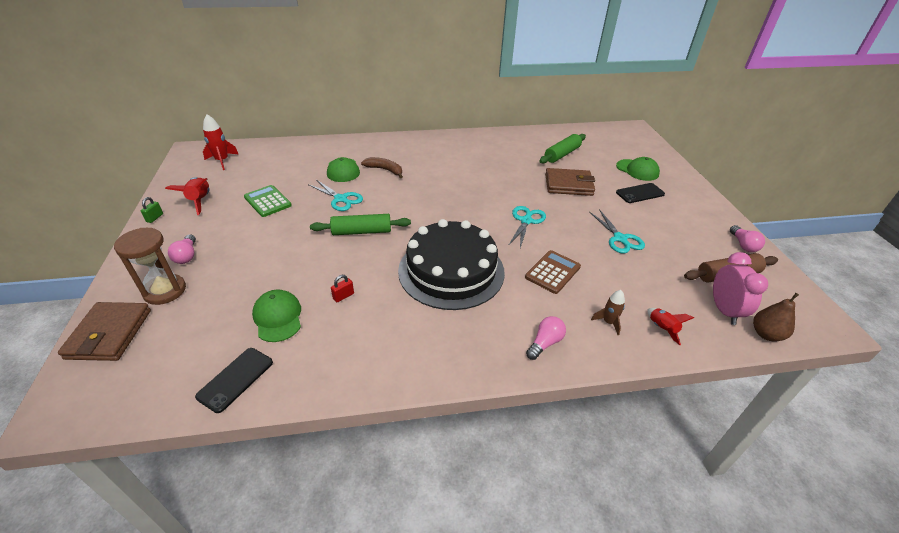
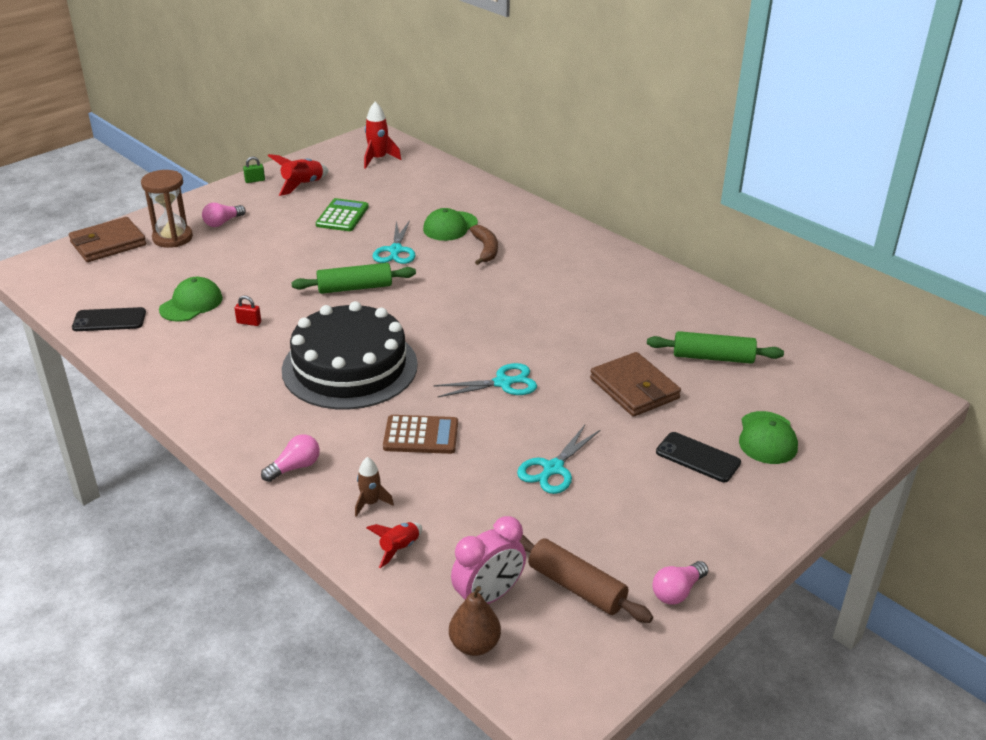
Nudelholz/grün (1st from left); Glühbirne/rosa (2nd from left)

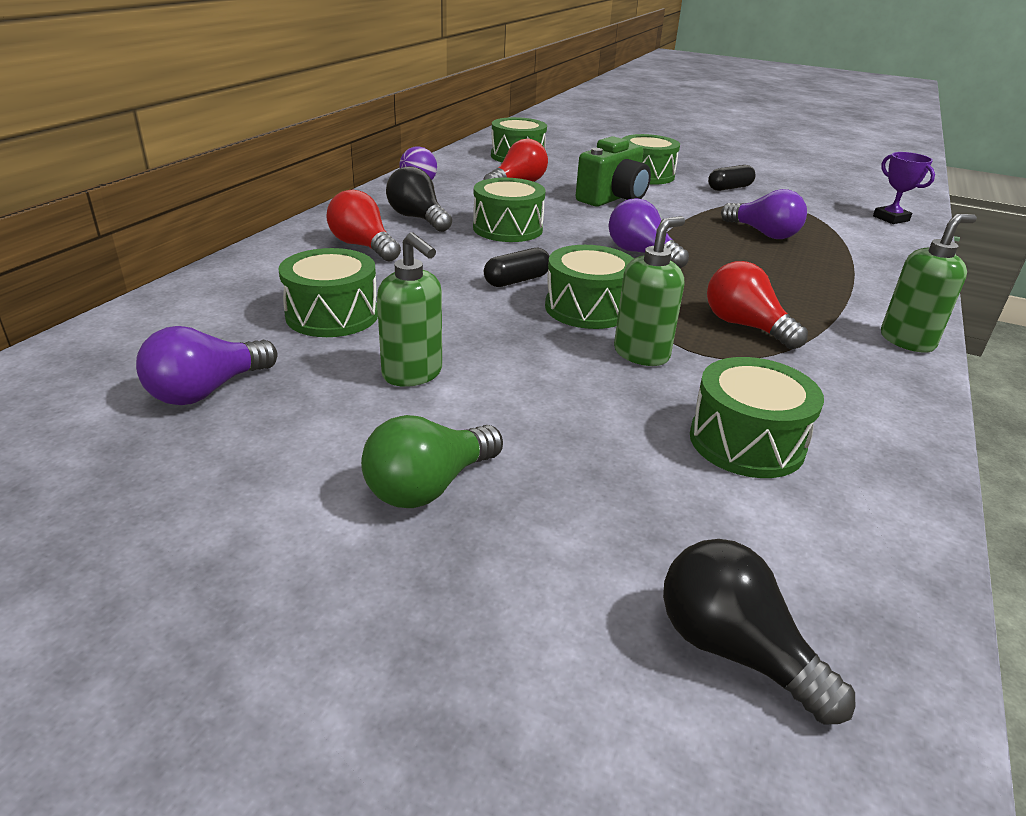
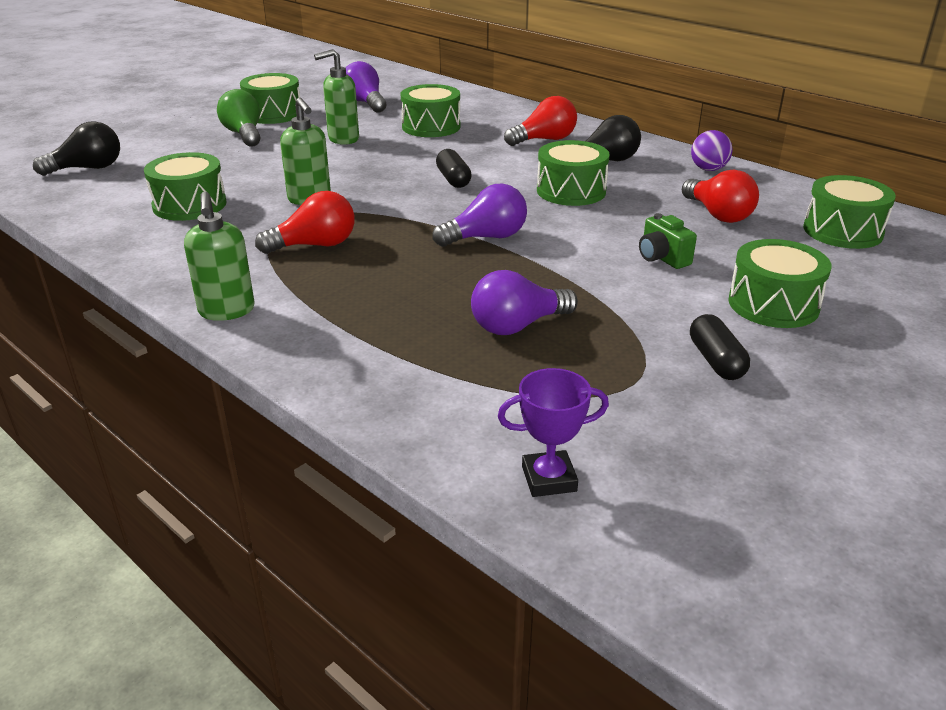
Kamera/grün; Trommel/grün (2nd from left)

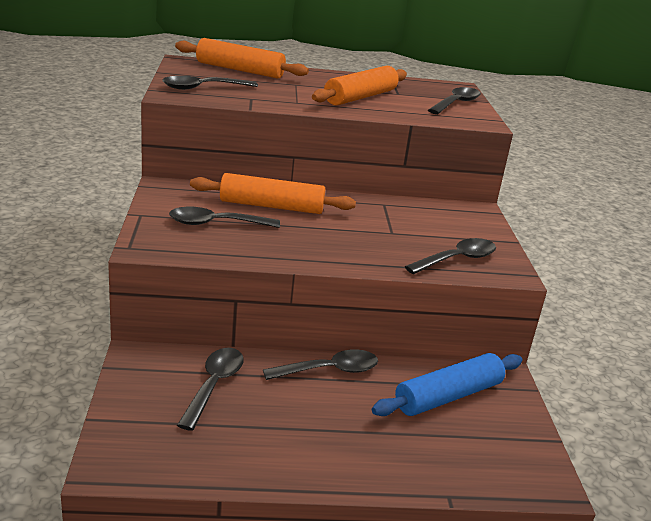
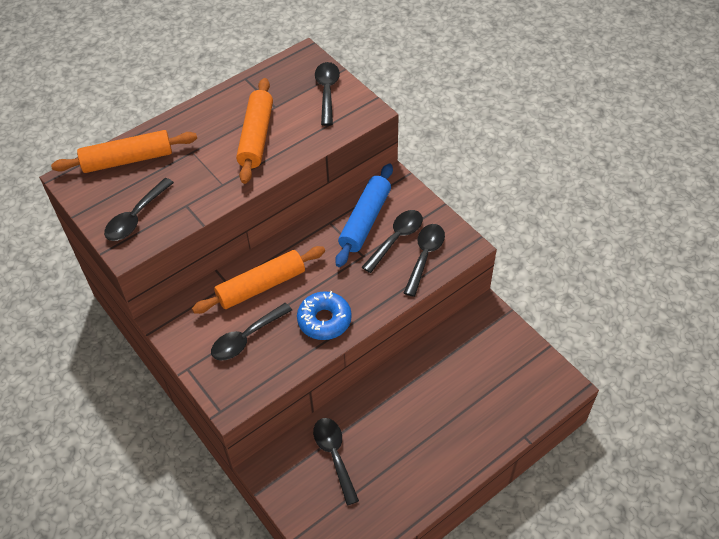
Löffel/schwarz (5th from left); Nudelholz/blau; Donut/blau

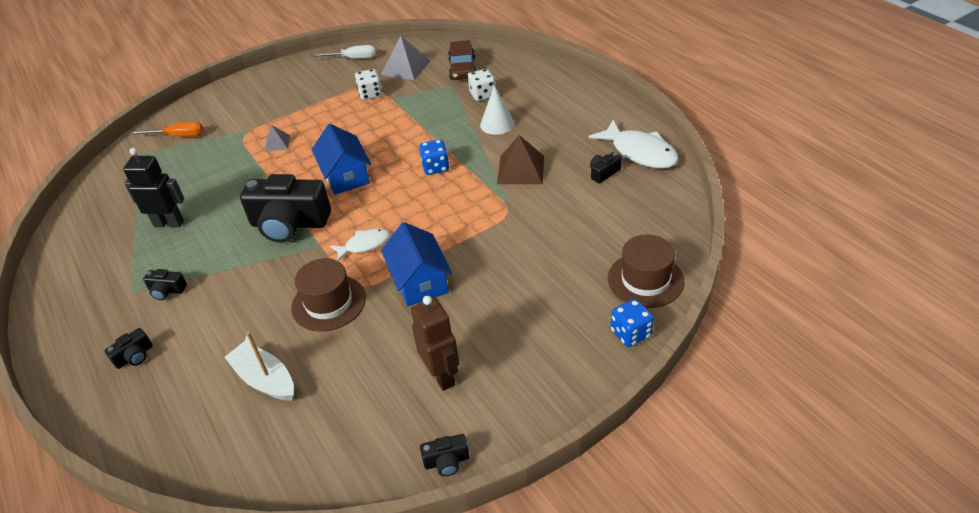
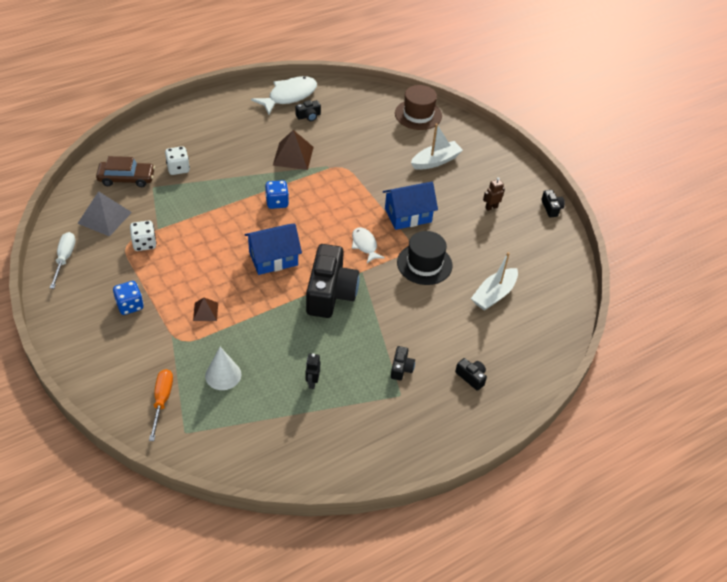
Kegel/weiß; Pyramide/braun (1st from left); Roboter/schwarz; Kamera/schwarz (1st from left); Hut/schwarz; Roboter/braun; Spielwürfel/blau (1st from left); Boot/weiß (1st from left)

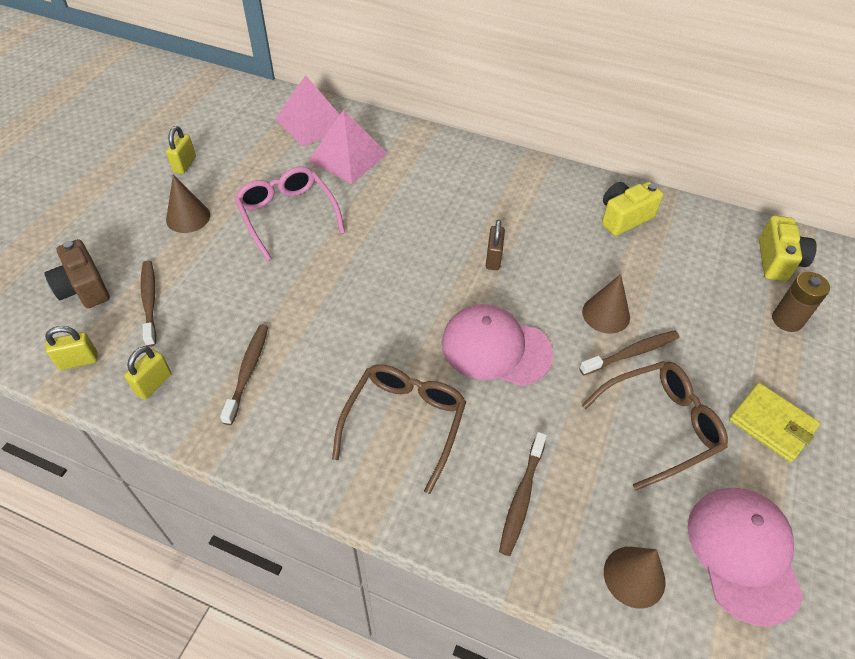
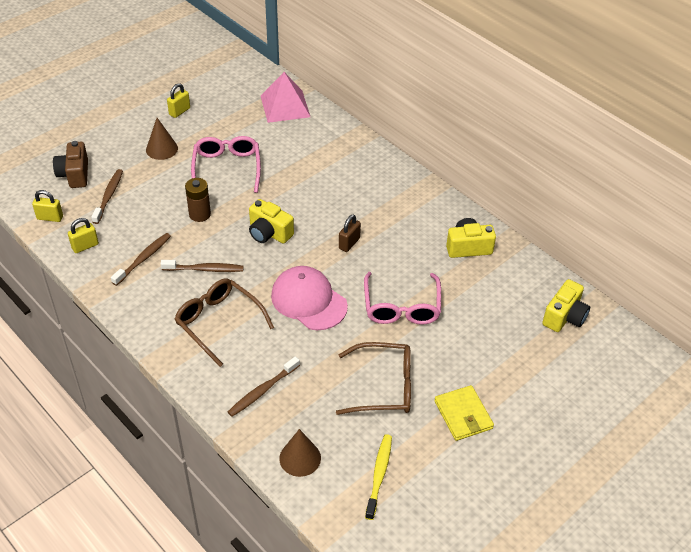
Pyramide/rosa (2nd from left in the first image); Batterie/braun; Brille/rosa (2nd from left); Zahnbürste/braun (3rd from left); Brille/braun (1st from left); Zahnbürste/gelb; Kamera/gelb (1st from left)

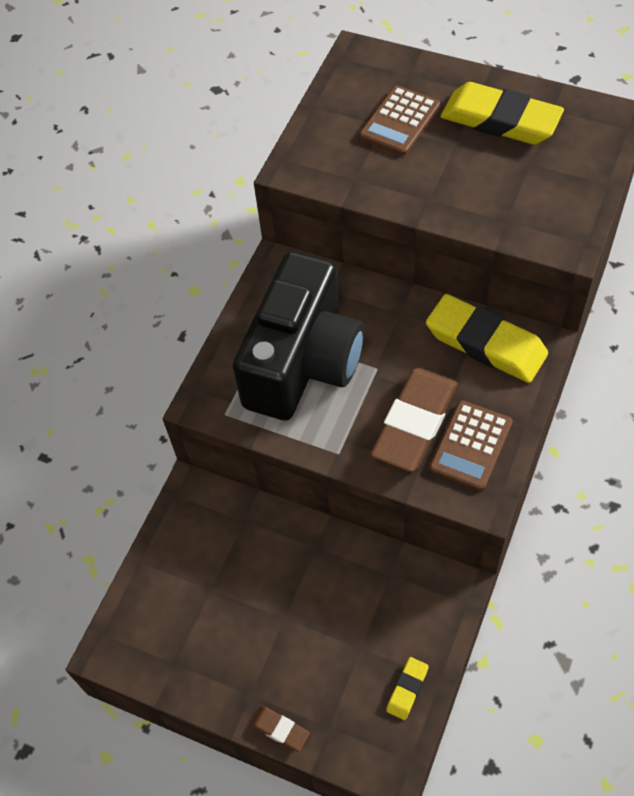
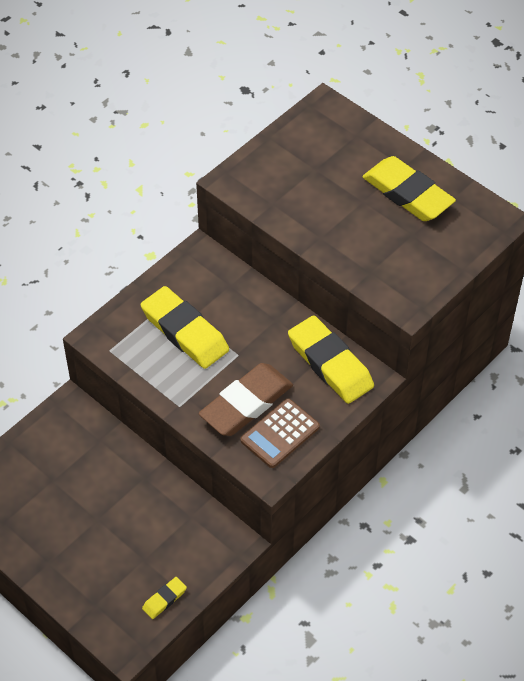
Taschenrechner/braun (1st from left in the first image); Radiergummi/gelb (2nd from left); Radiergummi/braun (1st from left in the first image)

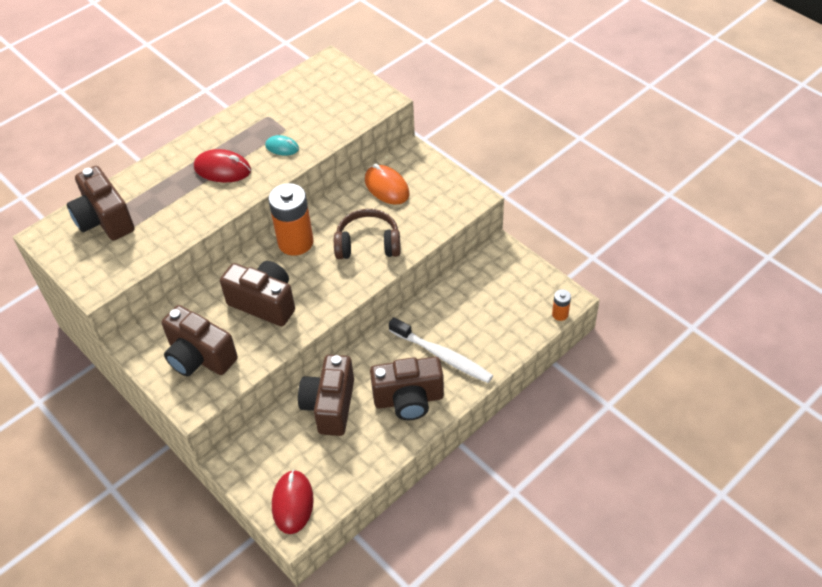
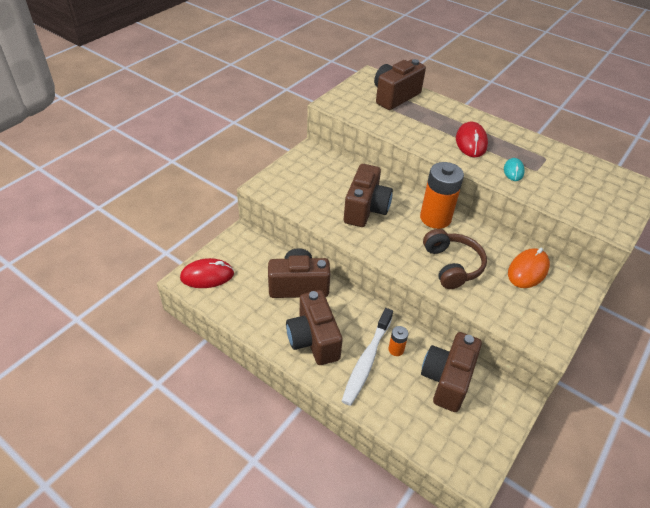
Batterie/orange (1st from left); Kamera/braun (5th from left)

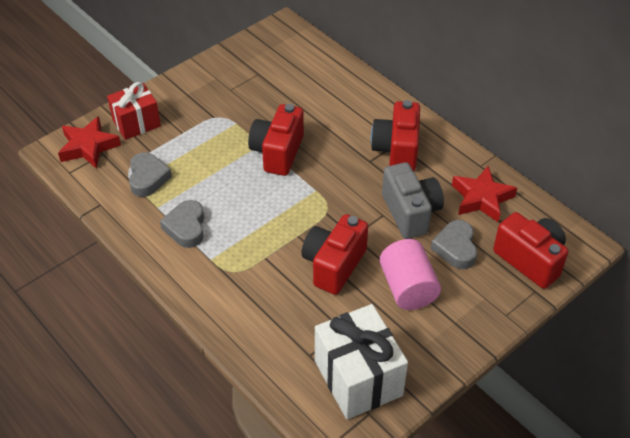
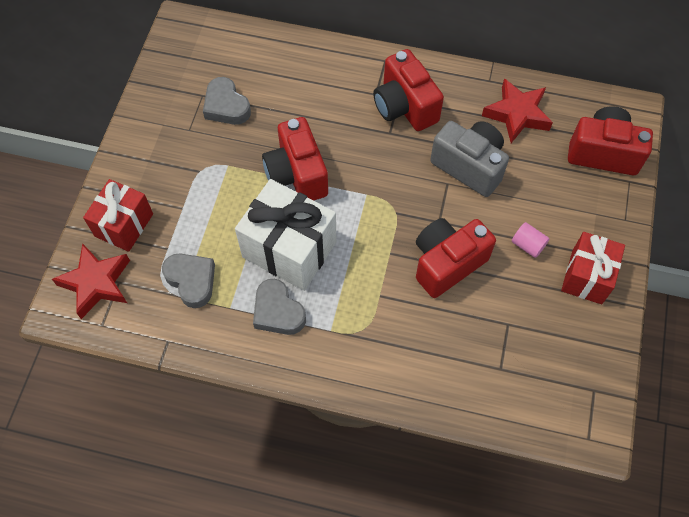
Kamera/rot (3rd from left); Herz/grau (2nd from left); Vollzylinder/rosa; Geschenk/weiß; Geschenk/rot (2nd from left)

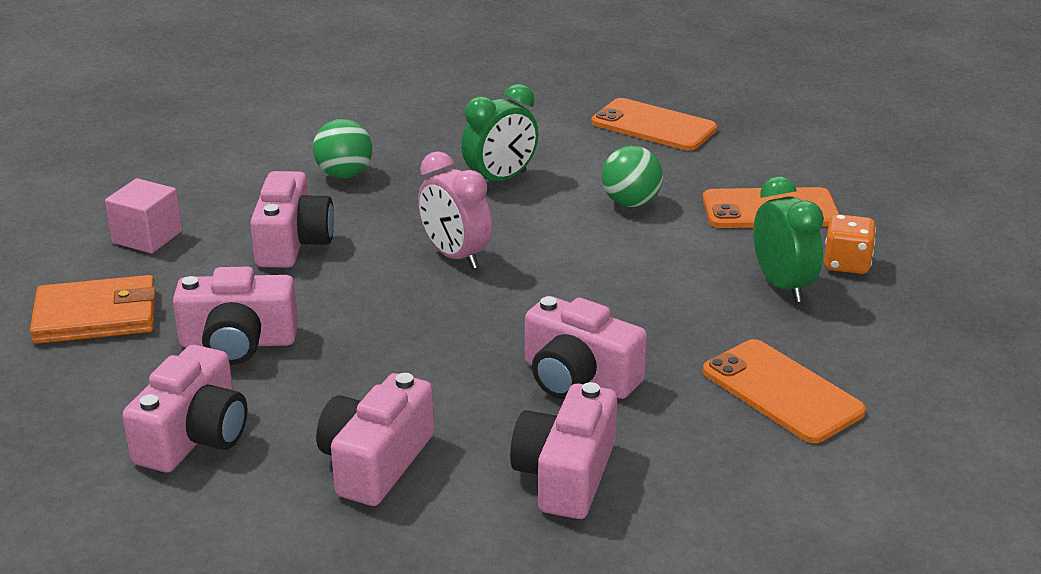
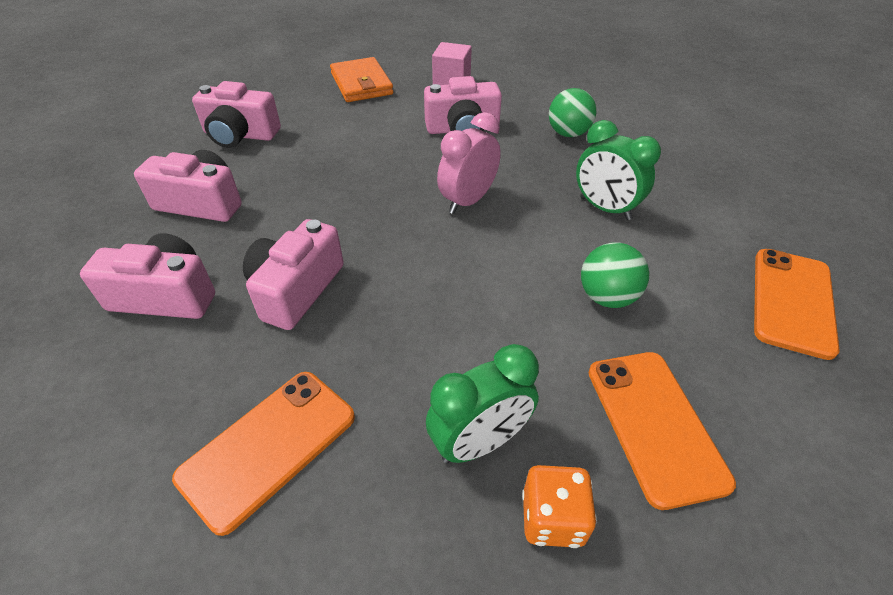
Kamera/rosa (2nd from left in the first image)

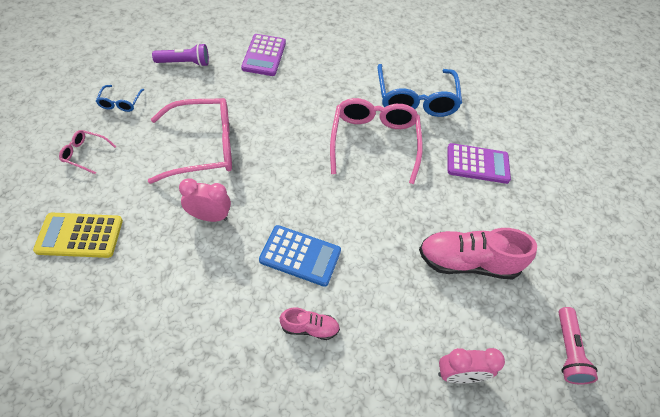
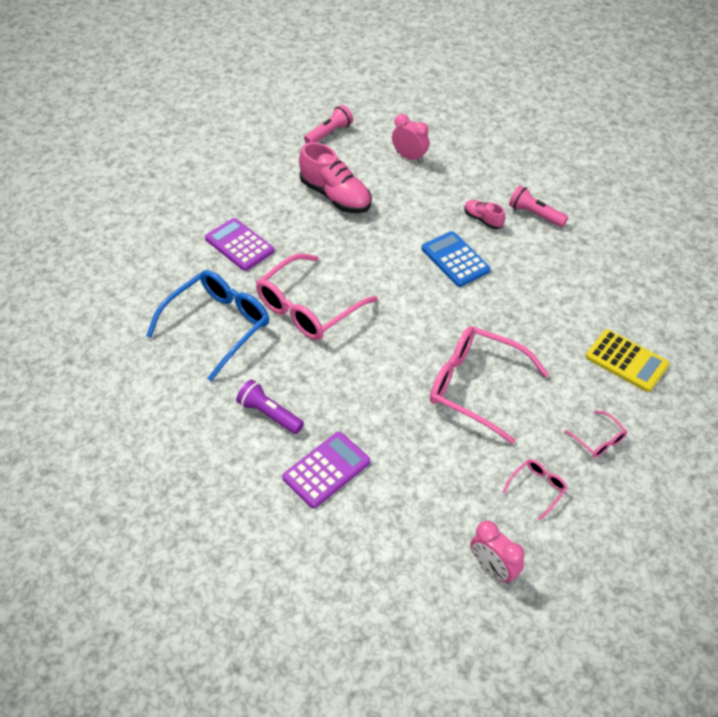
Taschenlampe/lila; Brille/rosa (3rd from left); Wecker/rosa (2nd from left); Taschenlampe/rosa (2nd from left)

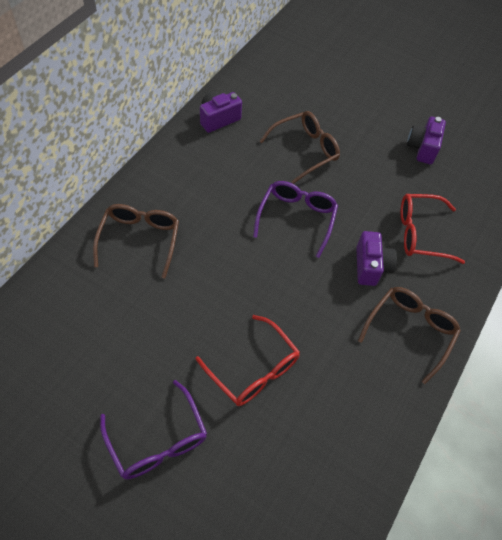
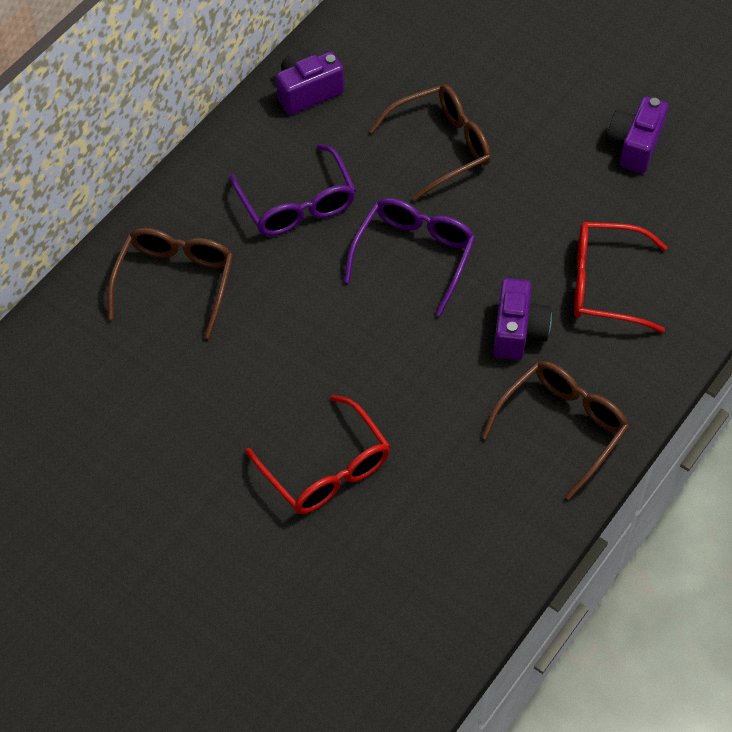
Brille/lila (1st from left)

